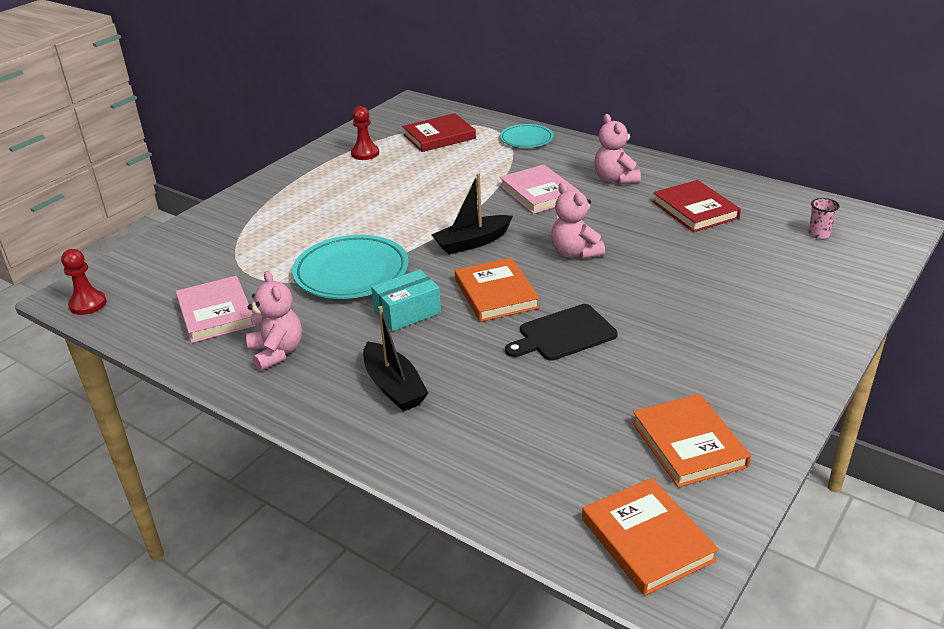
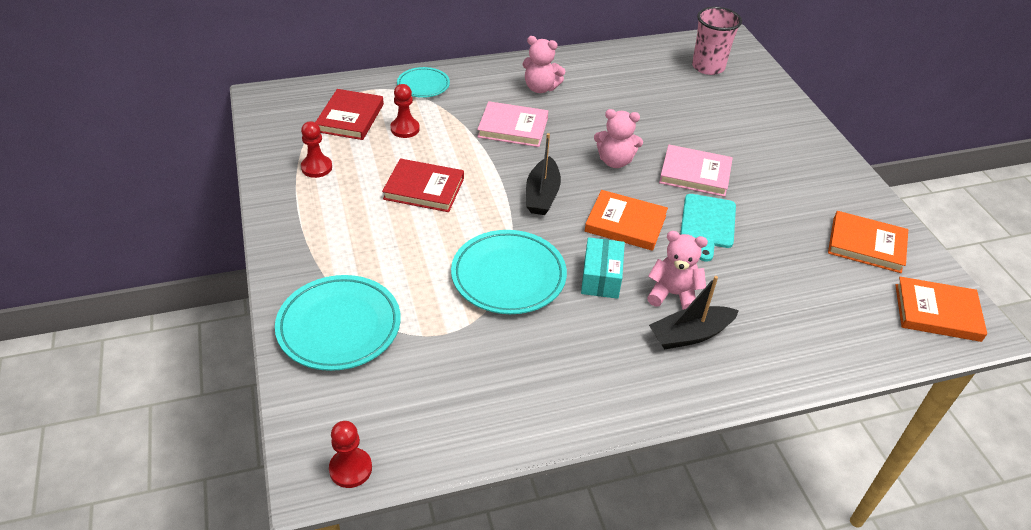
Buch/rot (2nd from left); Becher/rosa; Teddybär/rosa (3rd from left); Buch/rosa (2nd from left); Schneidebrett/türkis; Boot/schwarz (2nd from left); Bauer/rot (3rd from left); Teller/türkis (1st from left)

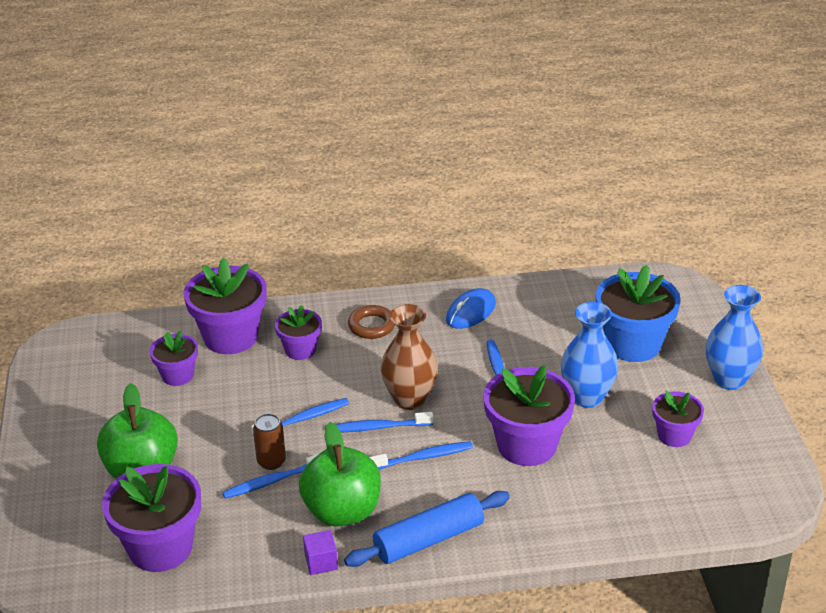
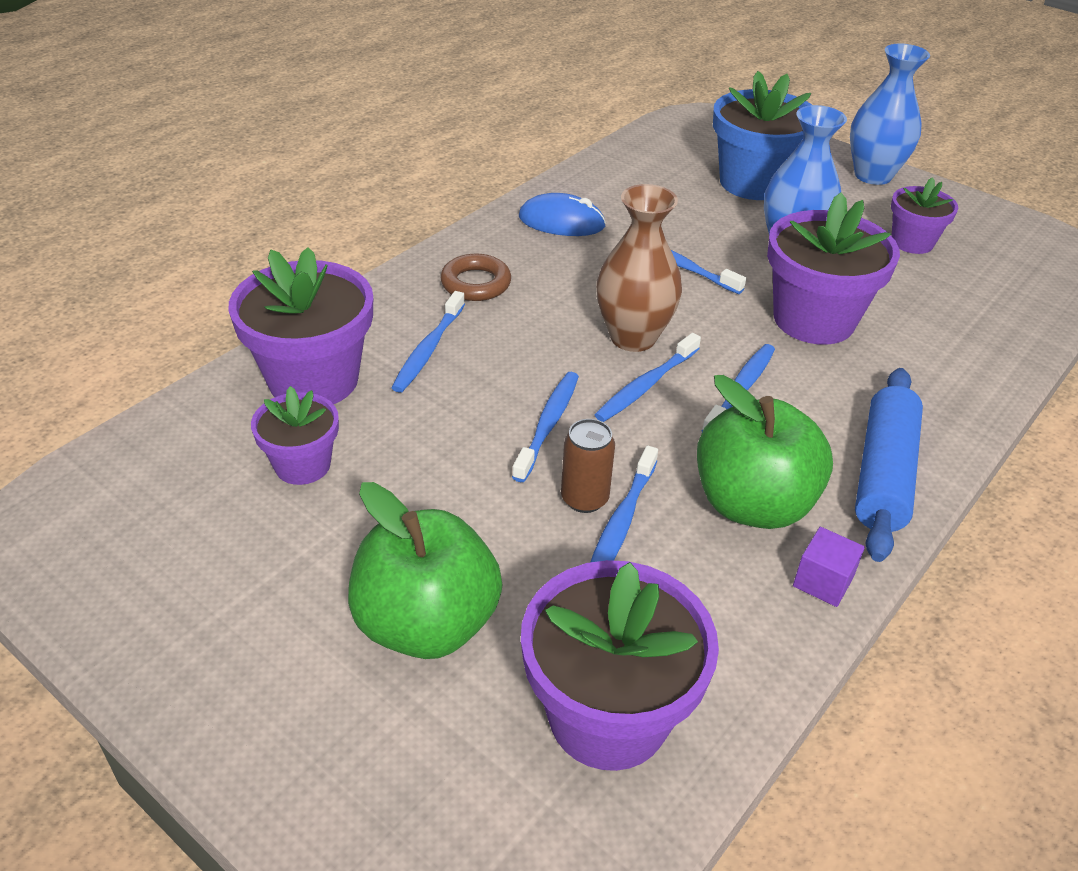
Computermaus/blau; Zahnbürste/blau (1st from left)

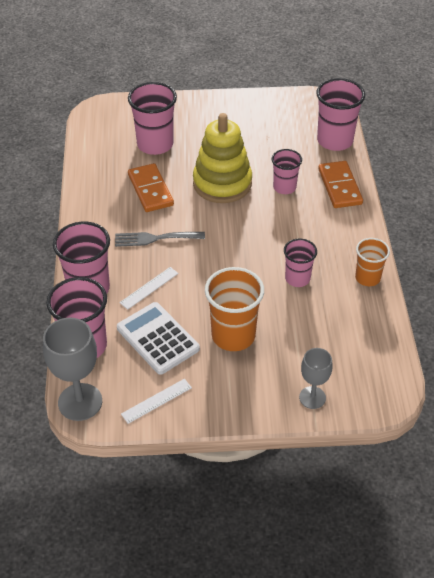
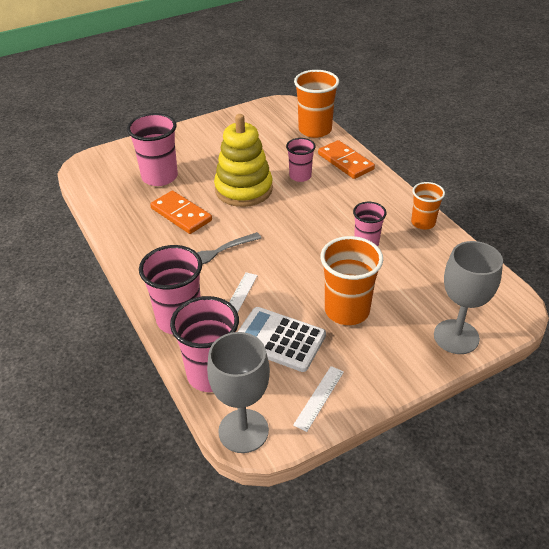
Becher/orange (1st from left); Kelch/grau (2nd from left)

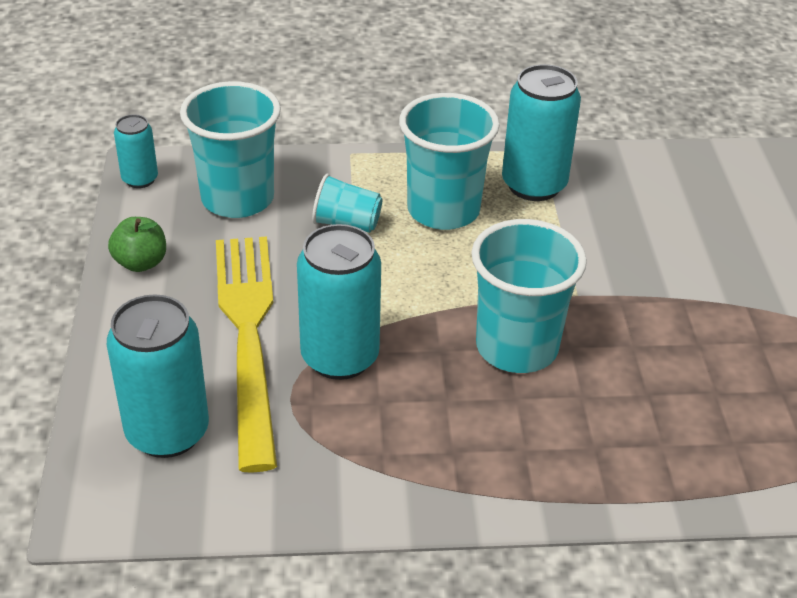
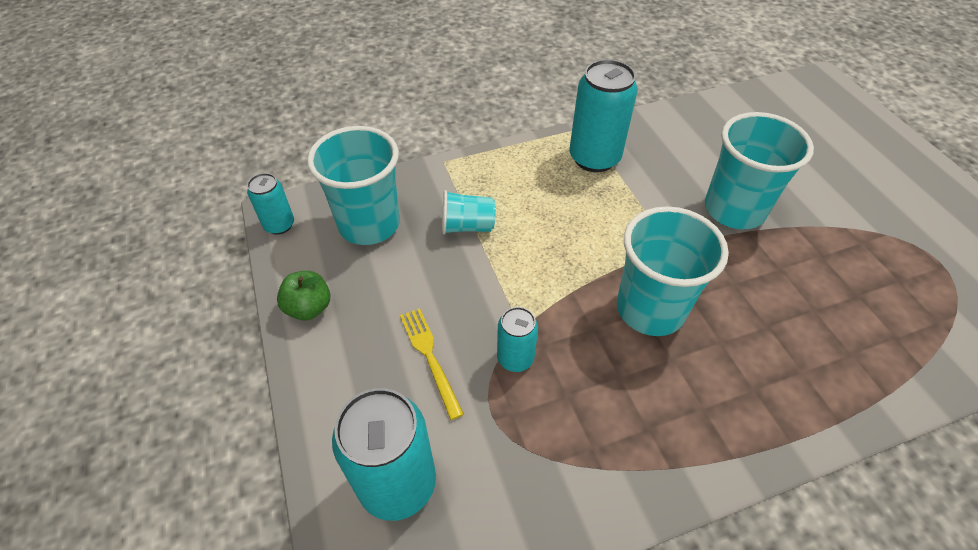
Becher/türkis (4th from left); Dose/türkis (3rd from left); Gabel/gelb

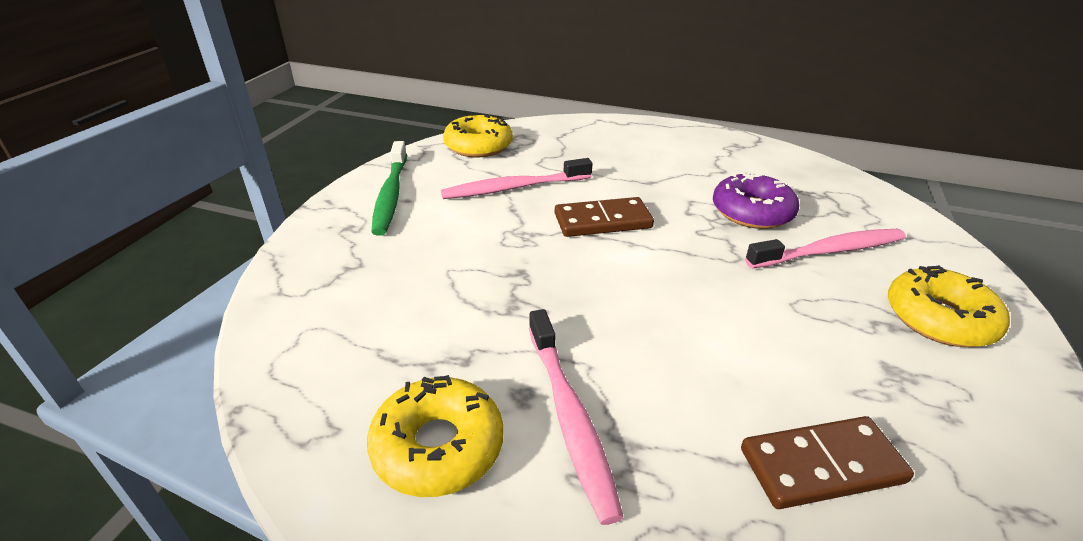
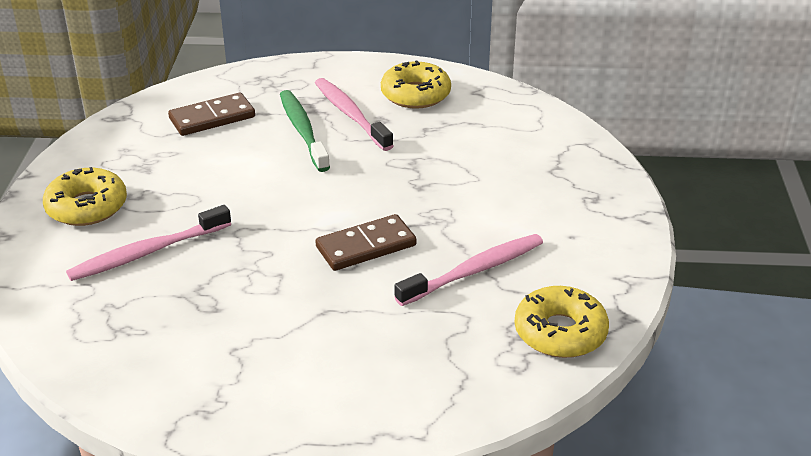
Zahnbürste/grün; Donut/lila

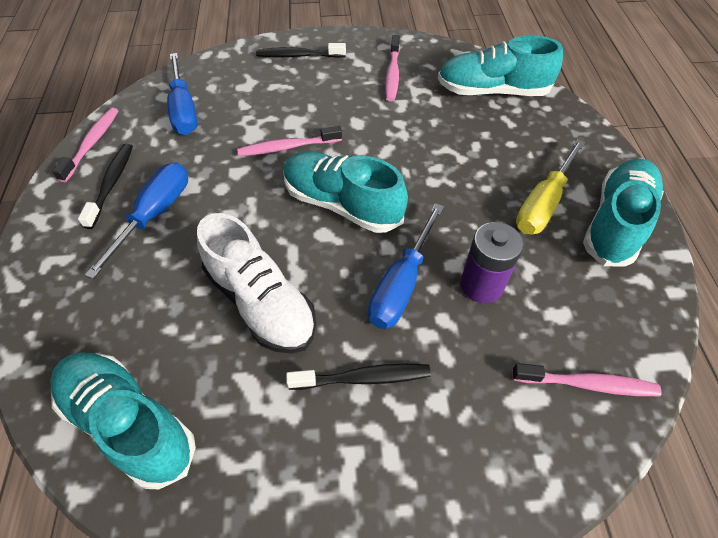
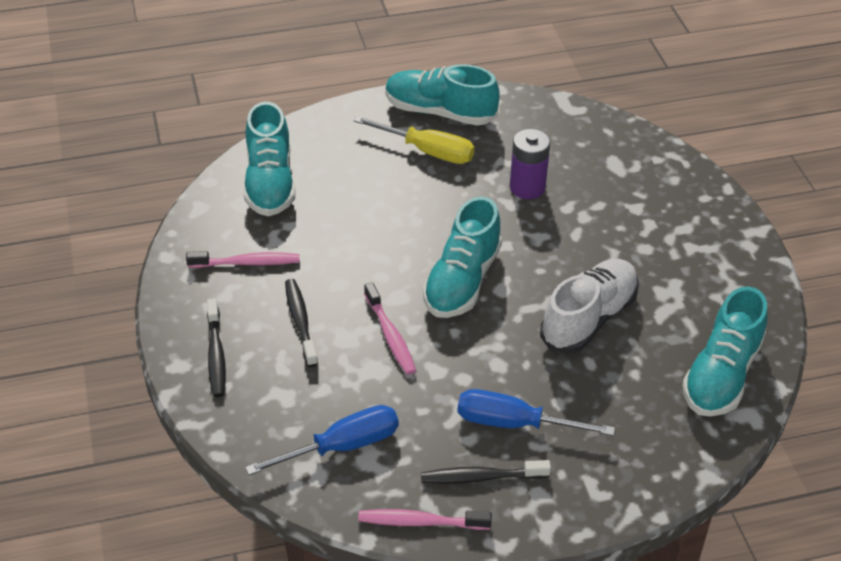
Schraubenzieher/blau (3rd from left in the first image); Zahnbürste/rosa (4th from left in the first image); Zahnbürste/schwarz (2nd from left)

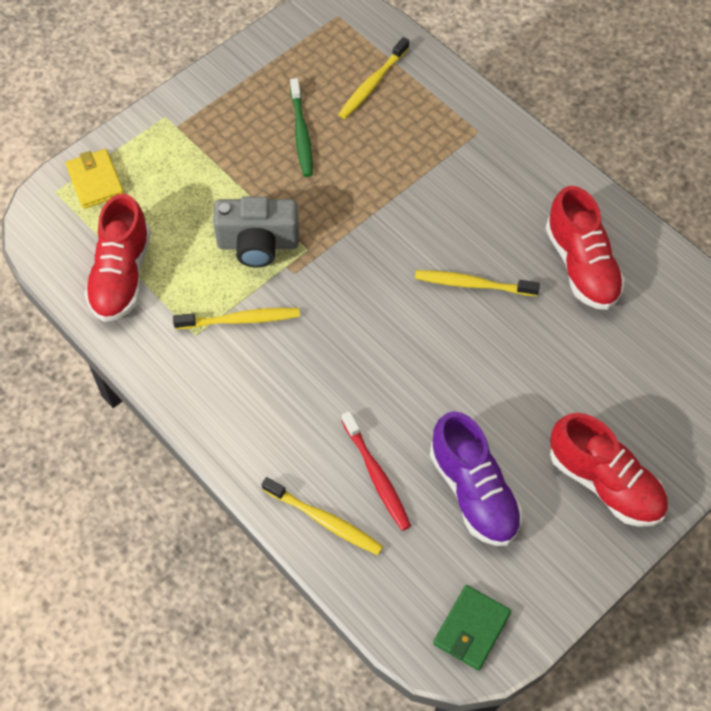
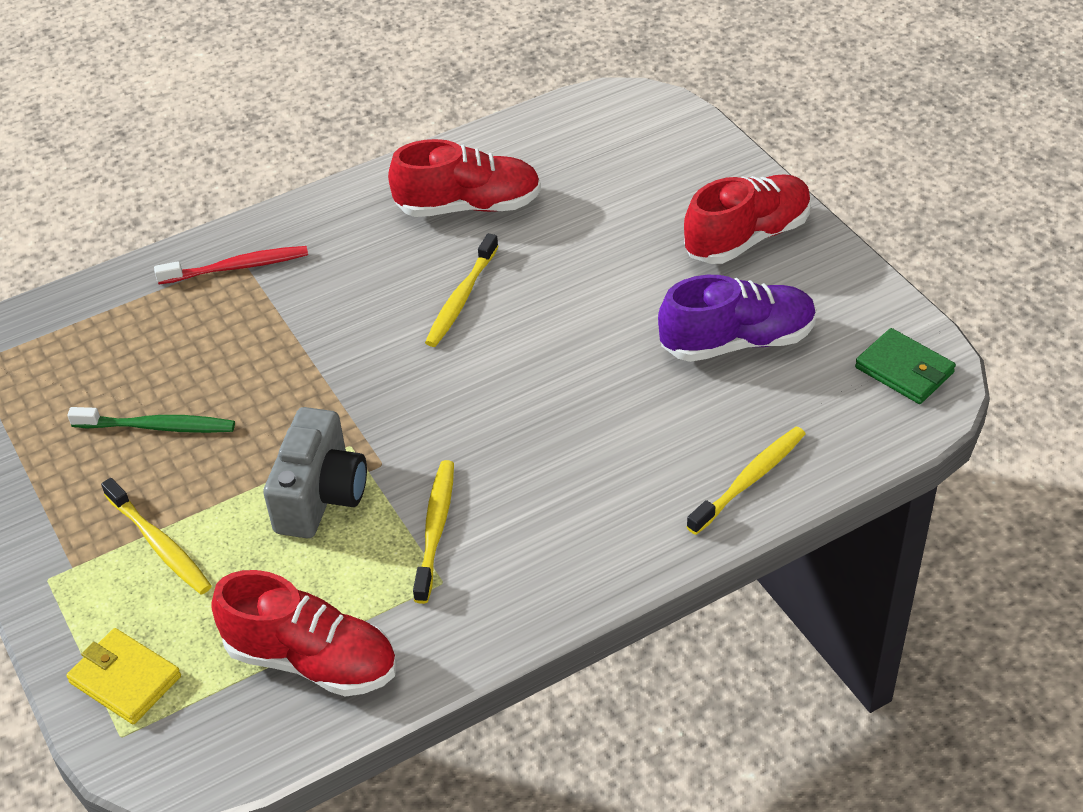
Zahnbürste/gelb (1st from left); Geldbörse/gelb; Zahnbürste/rot

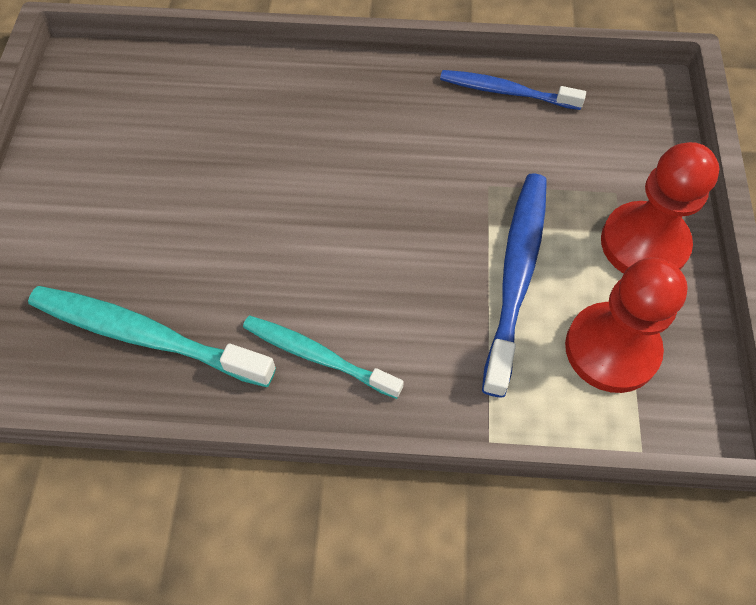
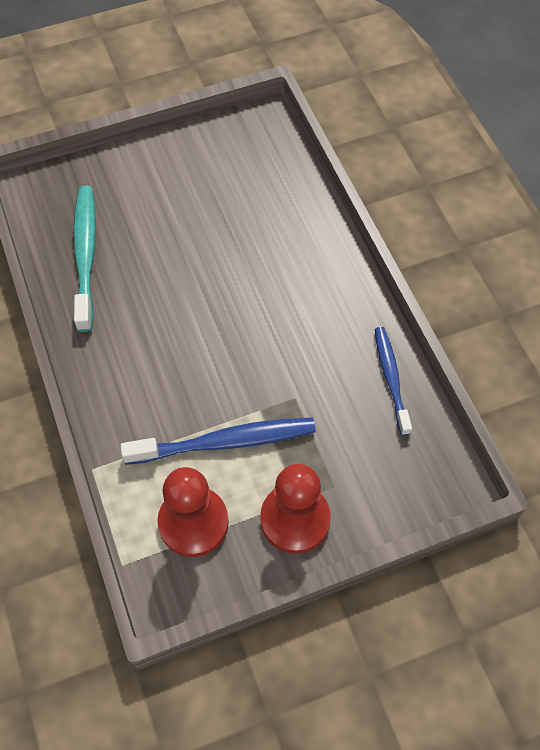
Zahnbürste/türkis (2nd from left in the first image)

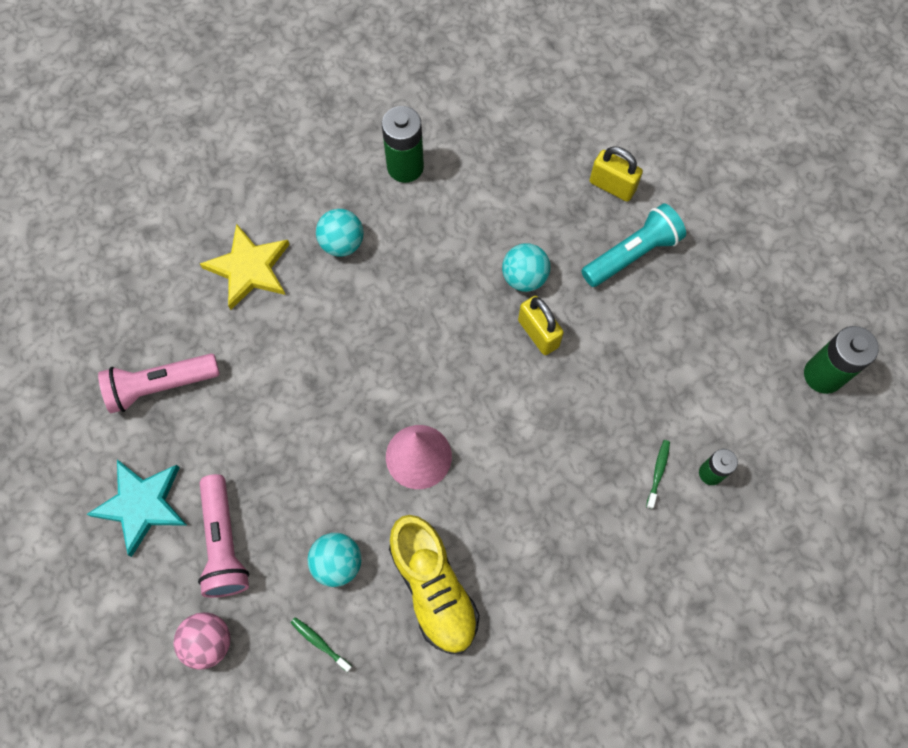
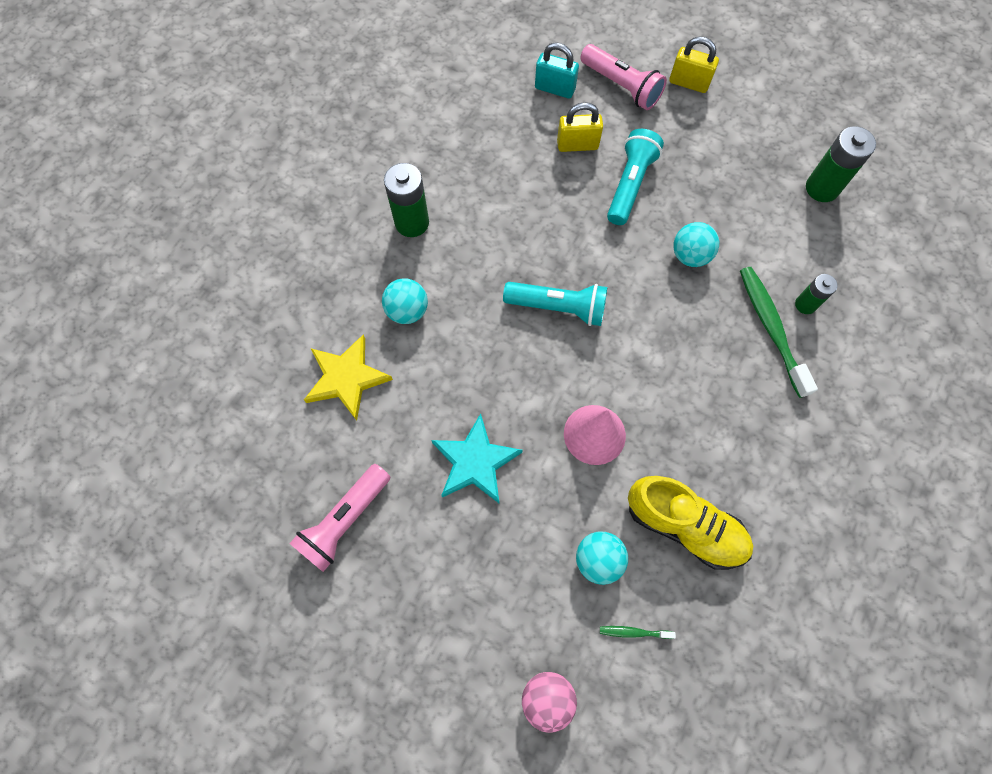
Ball/türkis (3rd from left); Vorhängeschloss/gelb (2nd from left); Zahnbürste/grün (2nd from left); Stern/türkis; Taschenlampe/rosa (2nd from left); Vorhängeschloss/türkis; Taschenlampe/türkis (1st from left)

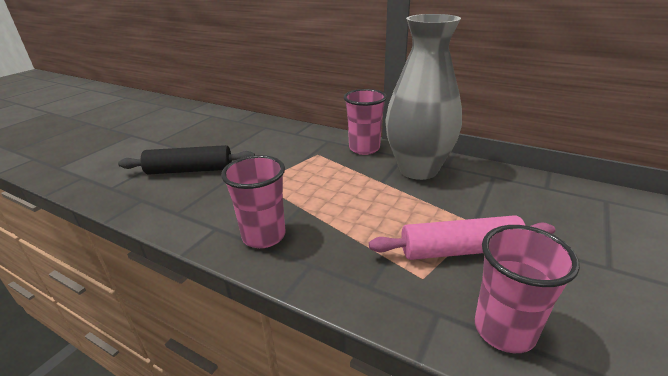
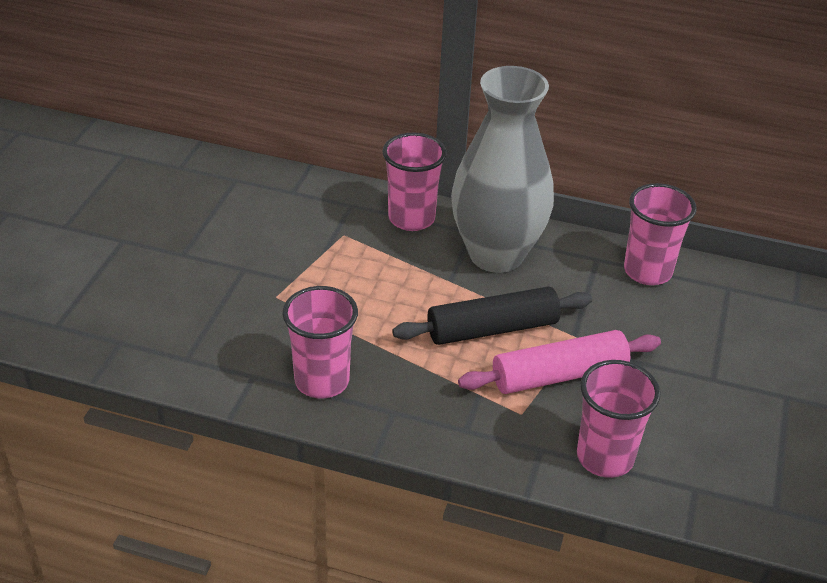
Nudelholz/schwarz; Becher/rosa (4th from left)

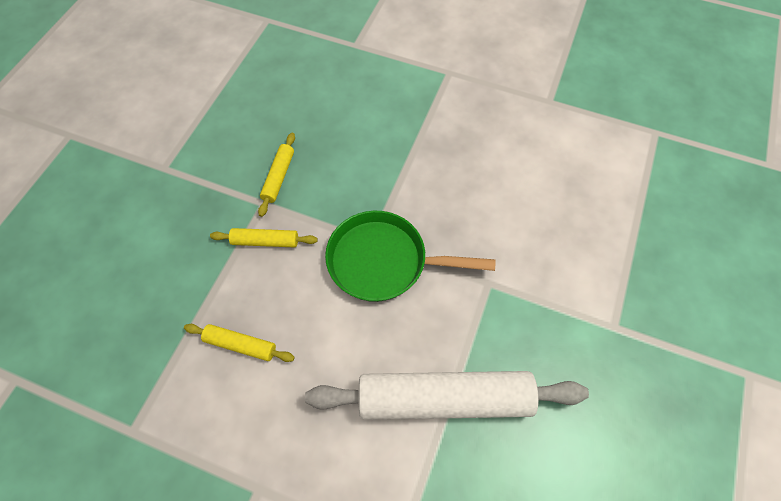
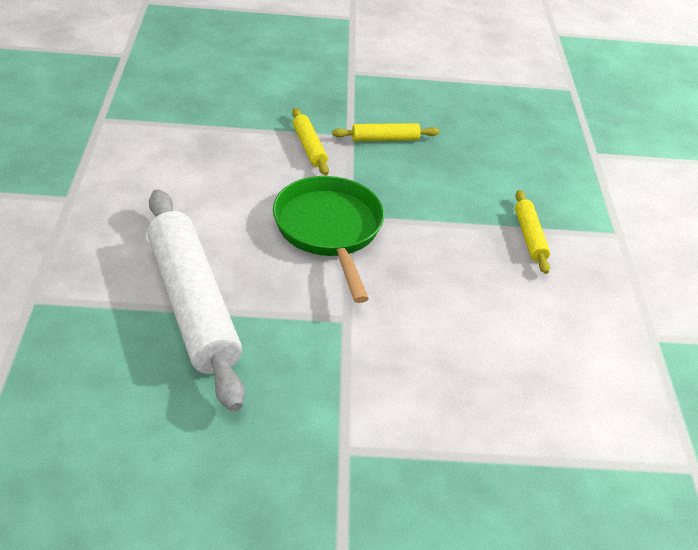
Nudelholz/gelb (3rd from left)

